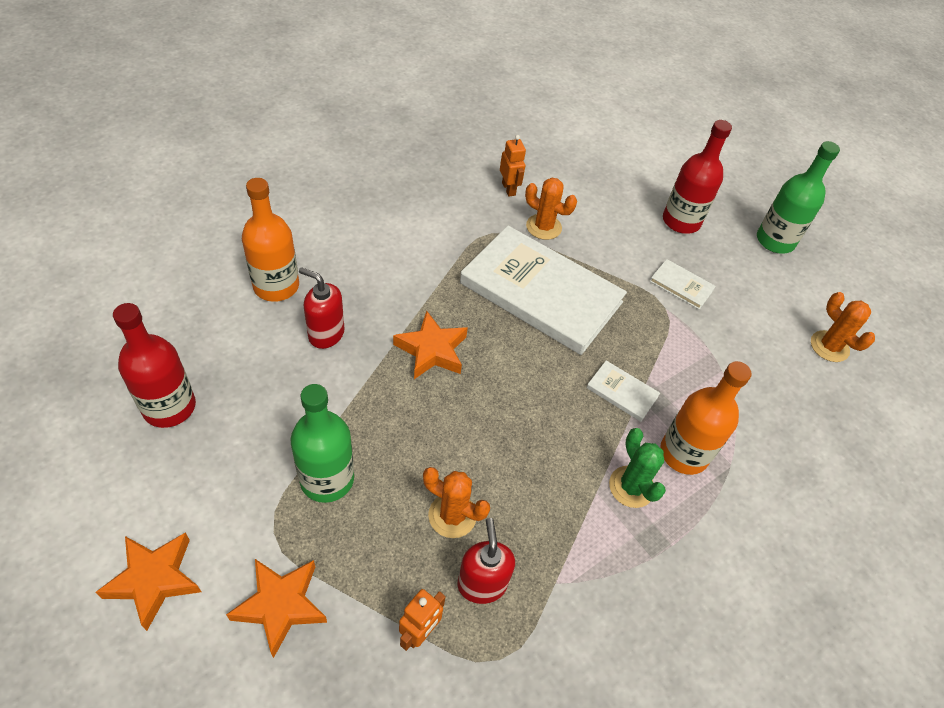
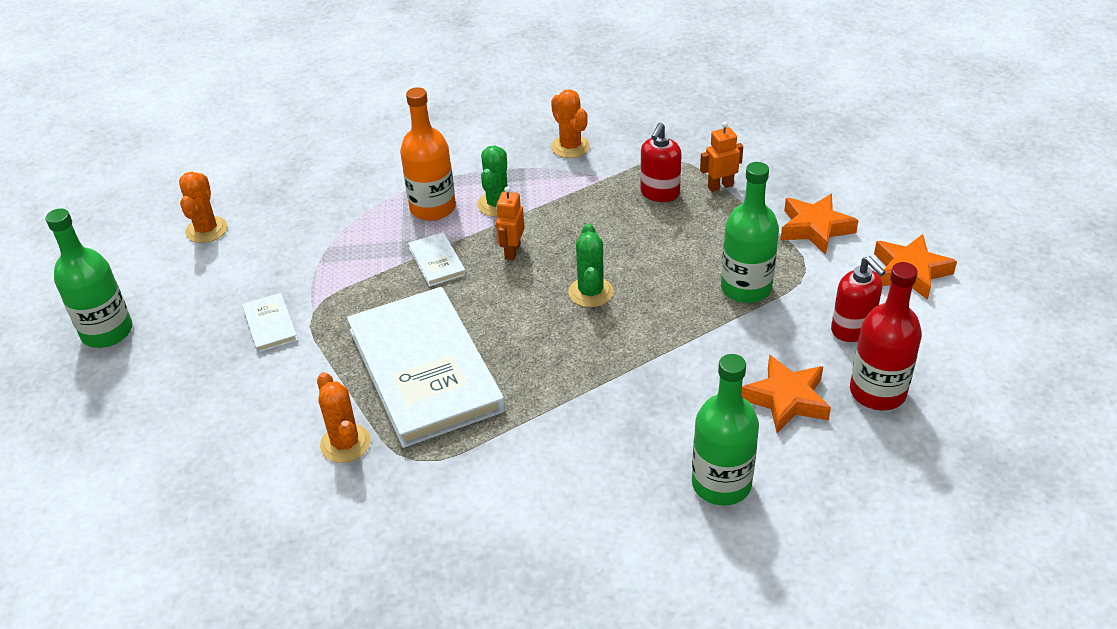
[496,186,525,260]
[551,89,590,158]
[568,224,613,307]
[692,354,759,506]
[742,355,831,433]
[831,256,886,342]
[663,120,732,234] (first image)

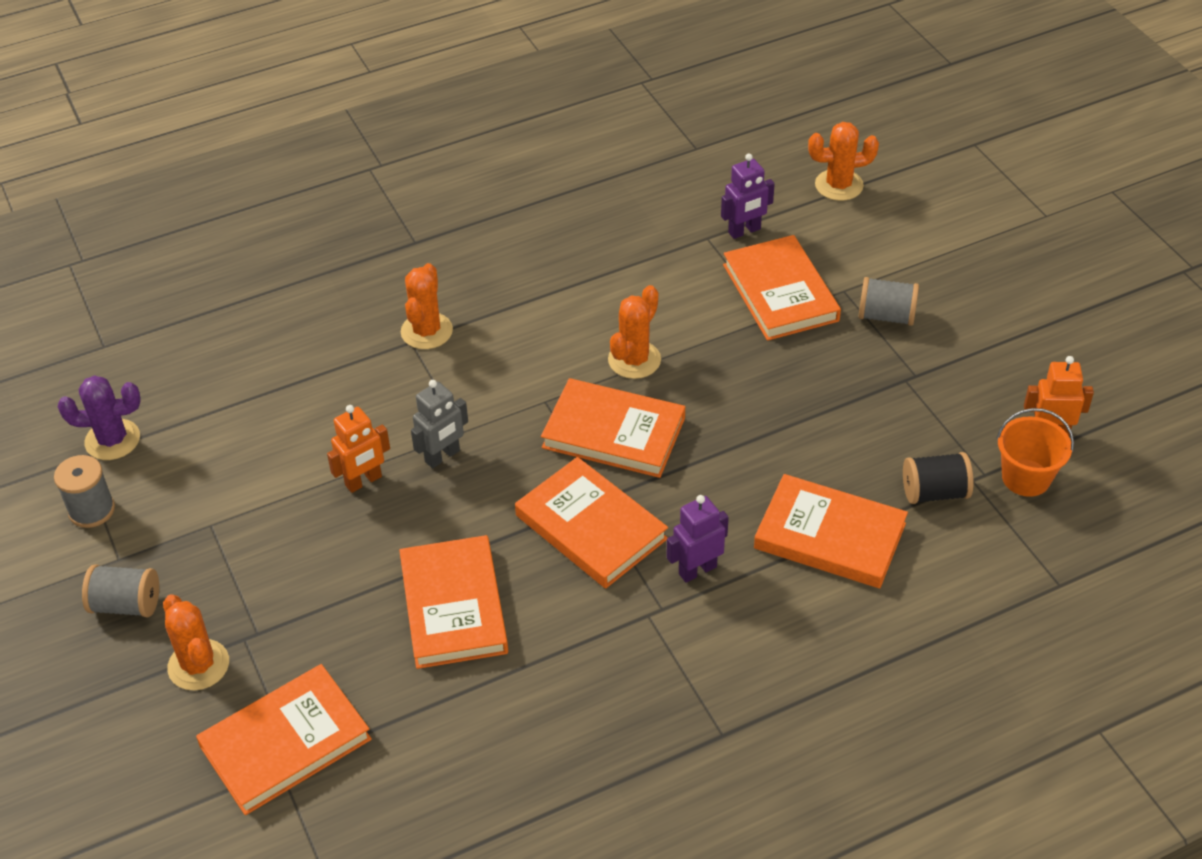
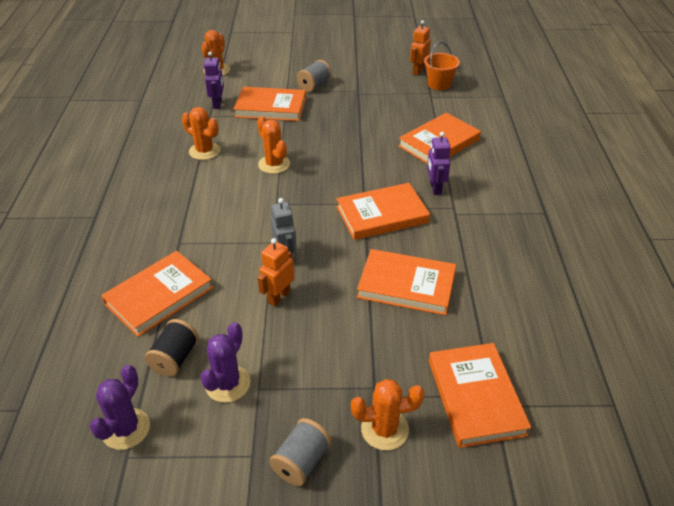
[101,251,213,337]
[145,319,199,377]
[182,107,220,160]
[200,322,250,402]
[257,238,294,307]
[54,455,115,528] (first image)

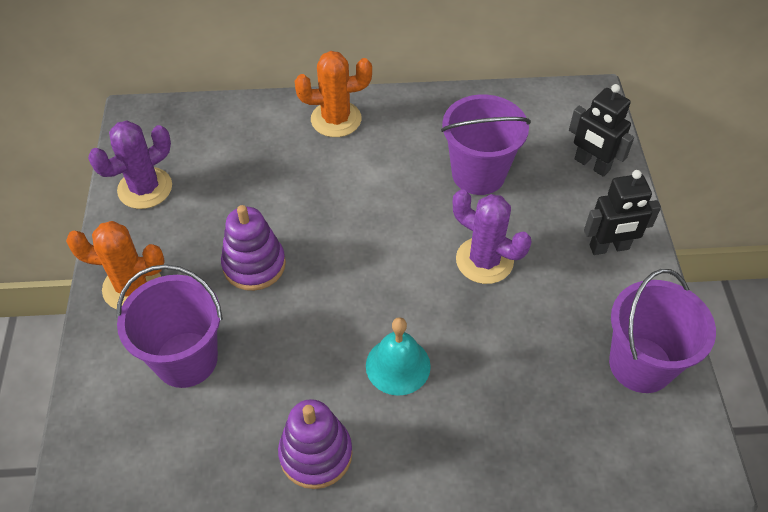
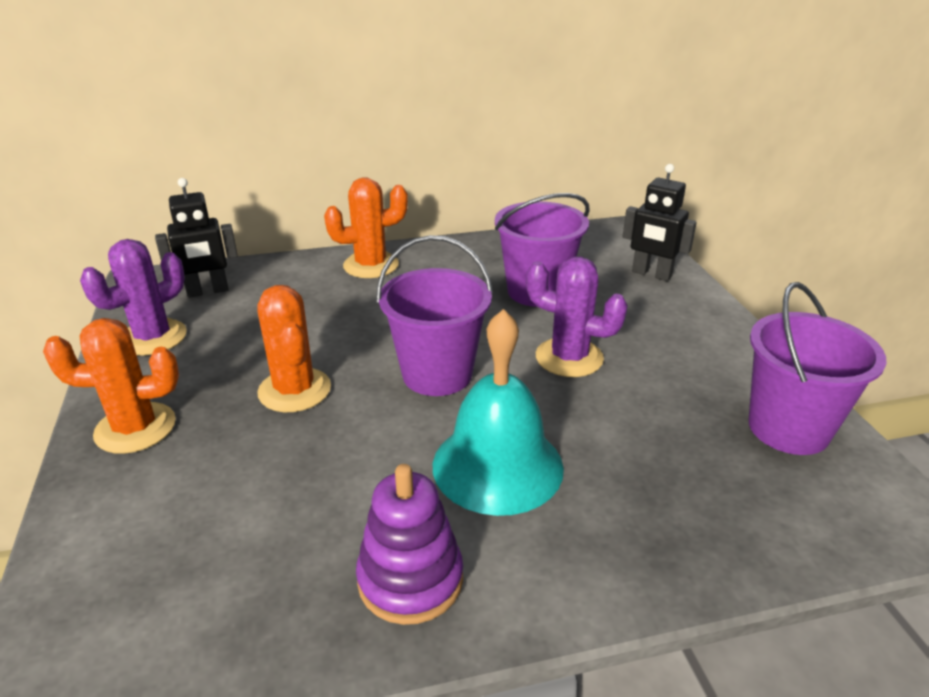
[155,178,238,298]
[257,285,331,412]
[377,235,493,396]
[433,309,564,516]

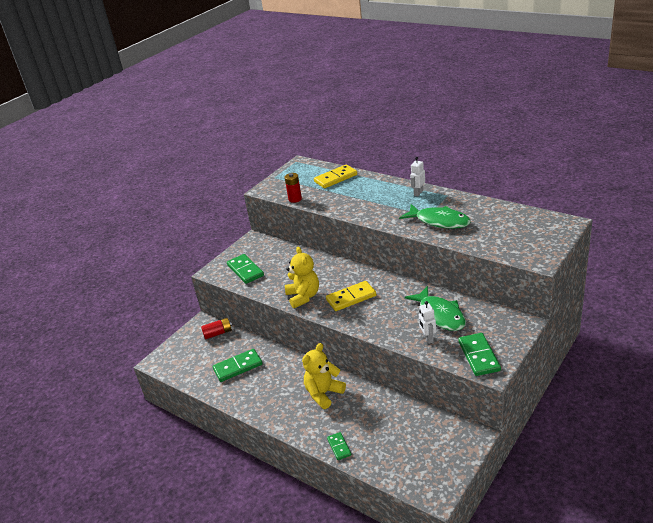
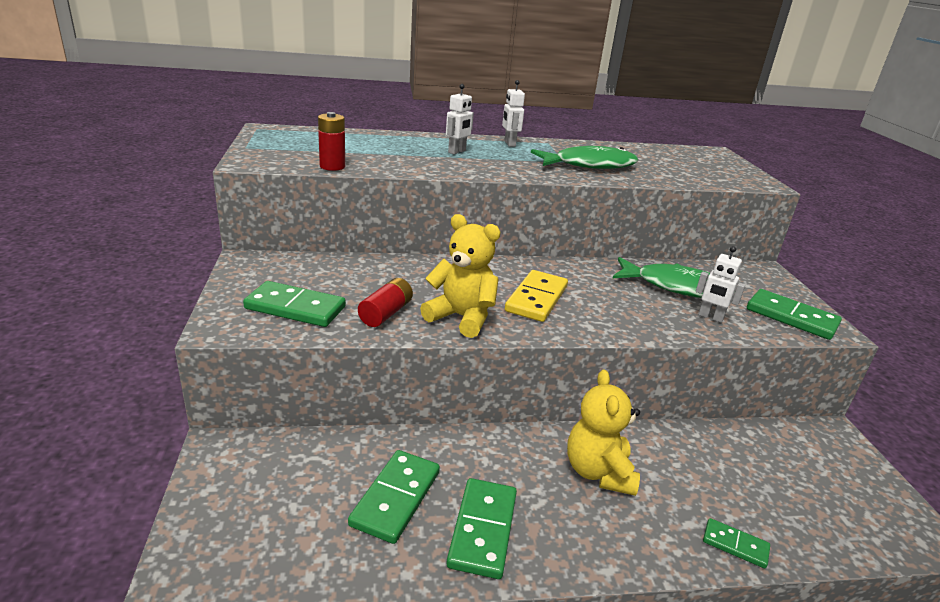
[358,278,413,327]
[446,84,474,154]
[447,478,517,579]
[314,164,357,188] (first image)

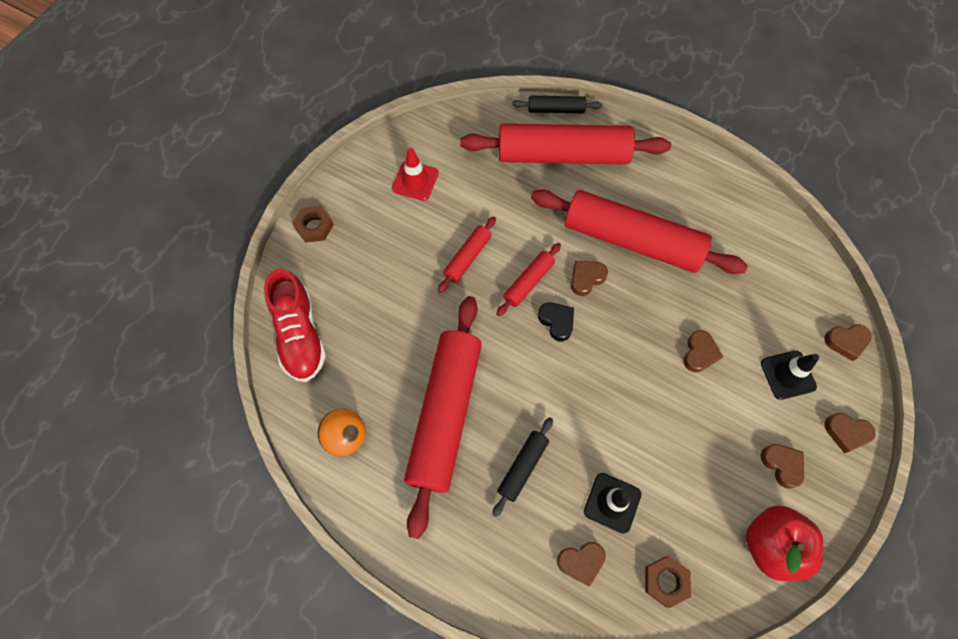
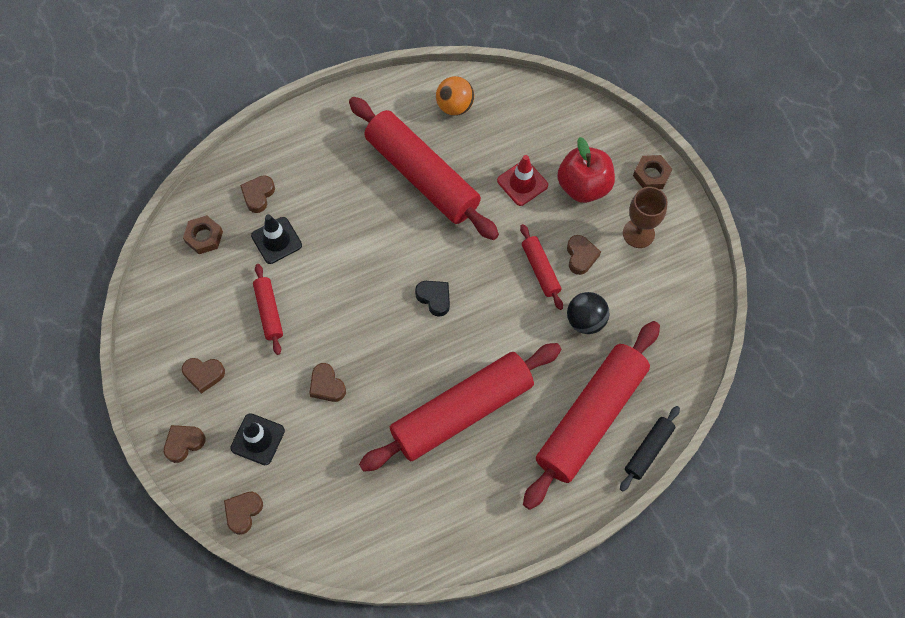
[253,264,283,355]
[415,281,450,317]
[497,155,548,206]
[557,137,615,203]
[567,235,601,275]
[567,292,609,334]
[623,187,668,248]
[264,269,326,382] (first image)
[492,417,553,517] (first image)

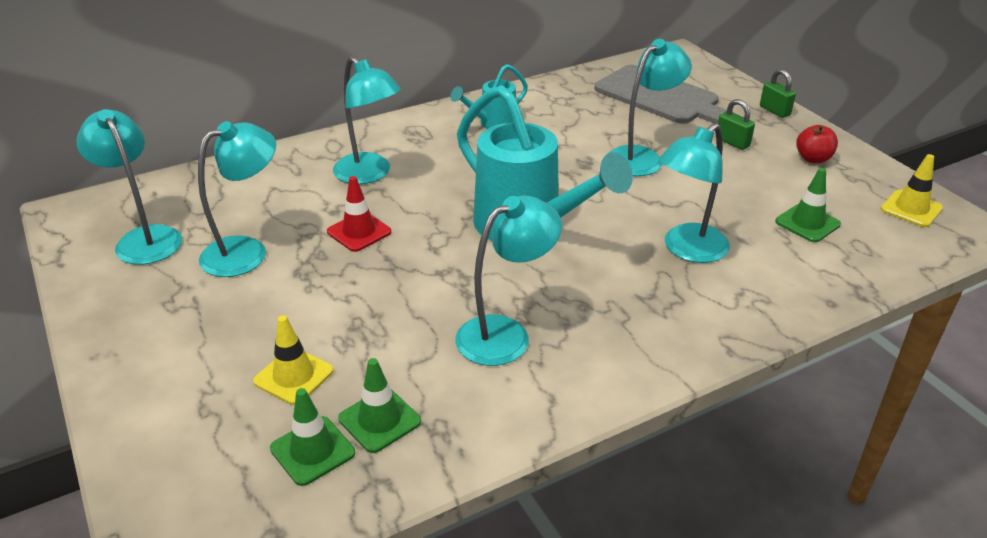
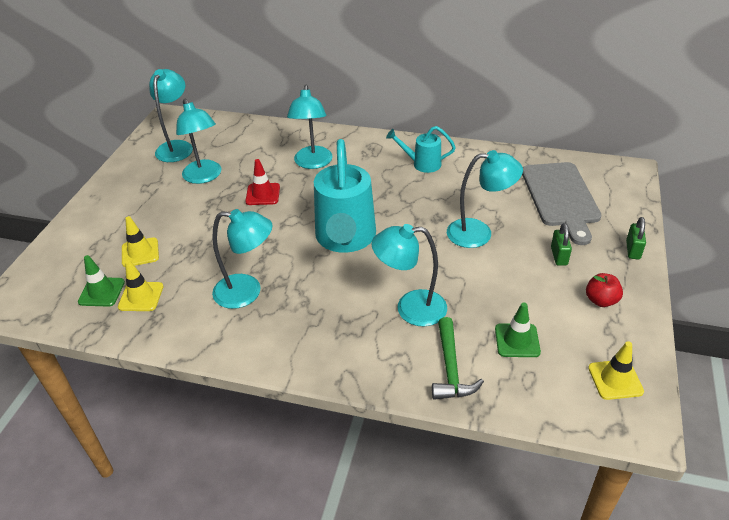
[118,260,163,311]
[176,98,221,184]
[432,317,484,400]

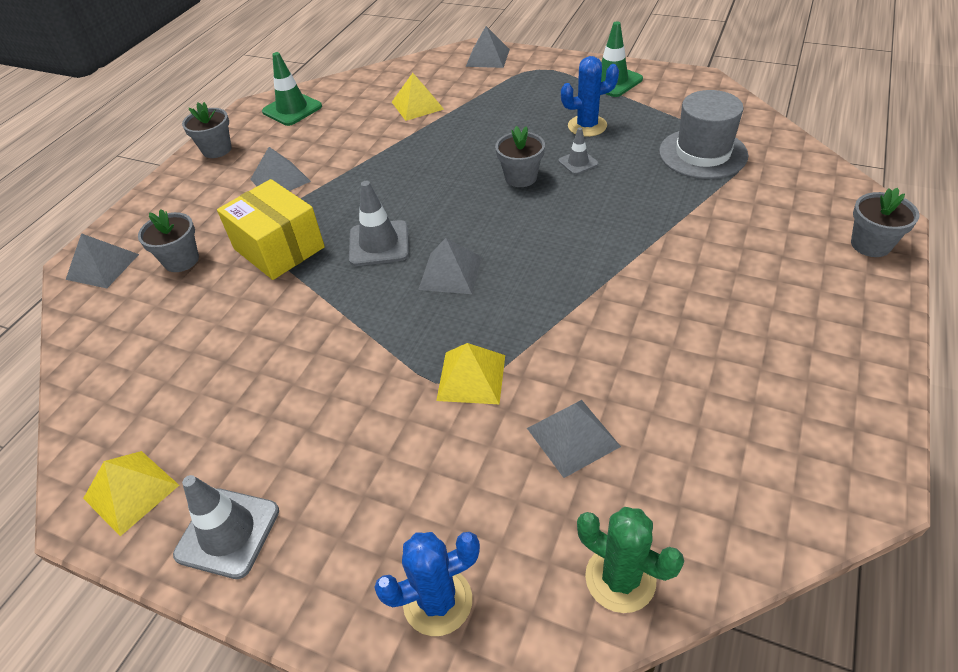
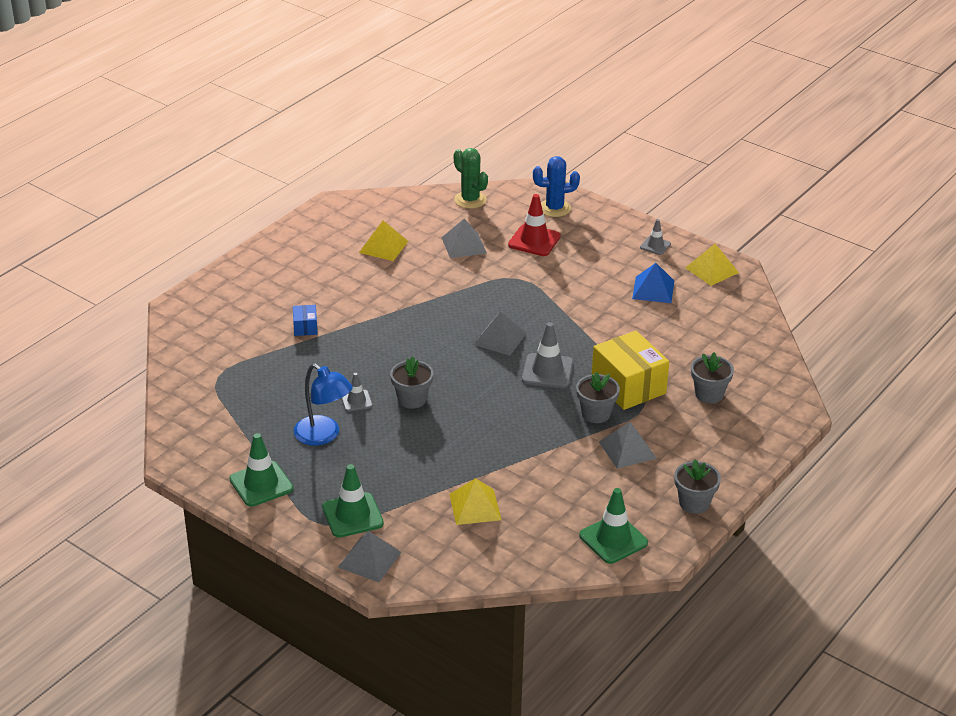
[293,305,318,336]
[294,364,353,446]
[322,464,384,537]
[359,220,408,261]
[508,194,561,256]
[576,372,620,423]
[632,263,674,303]
[640,219,671,255]
[66,233,139,288] (first image)
[659,90,748,179] (first image)

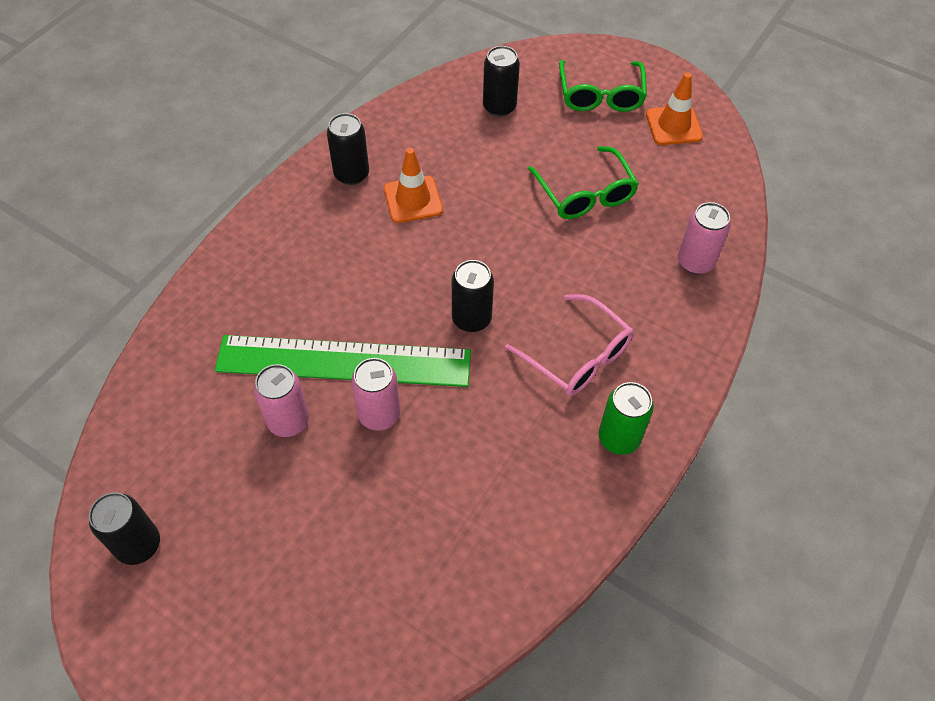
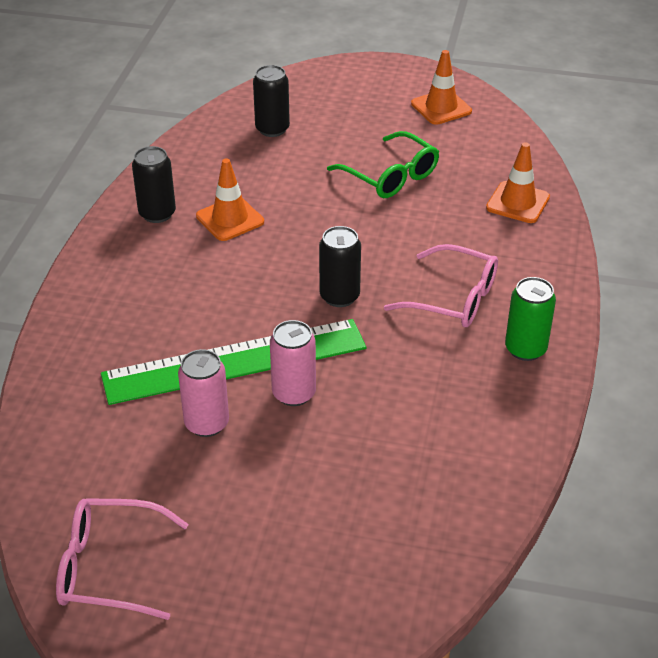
[56,498,189,620]
[486,142,550,223]
[559,60,647,112] (first image)

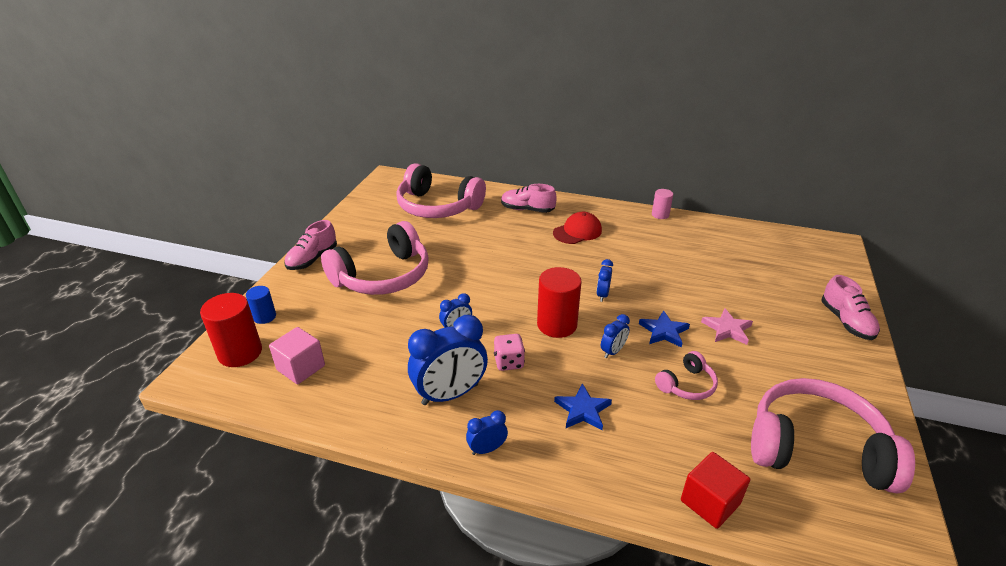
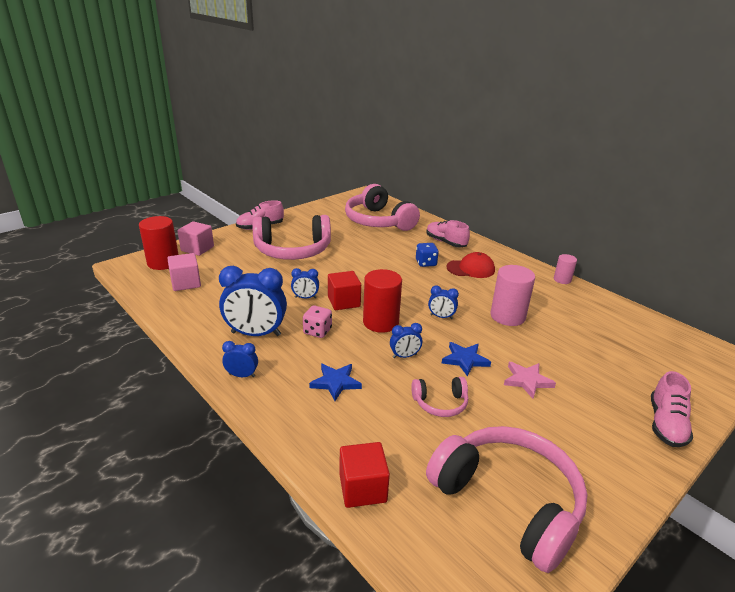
[177,221,214,256]
[328,271,361,310]
[416,243,439,267]
[428,286,459,319]
[490,265,535,326]

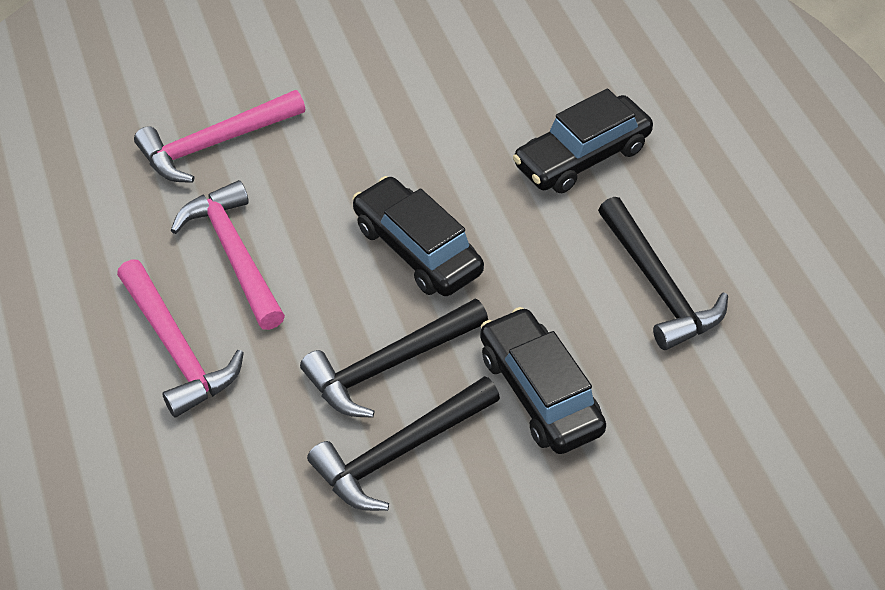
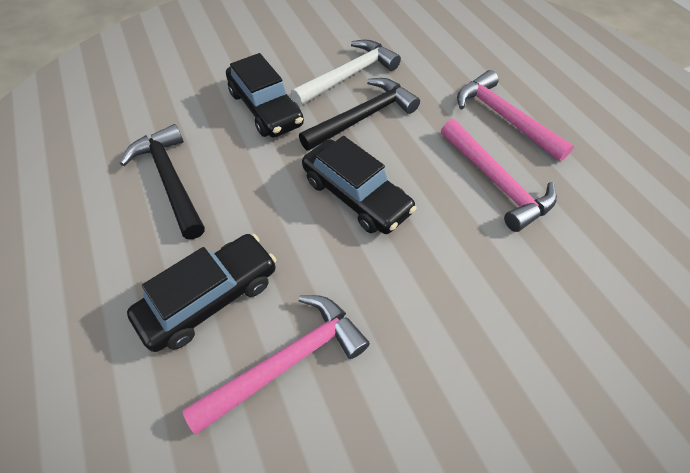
[182,295,370,435]
[291,40,401,106]

